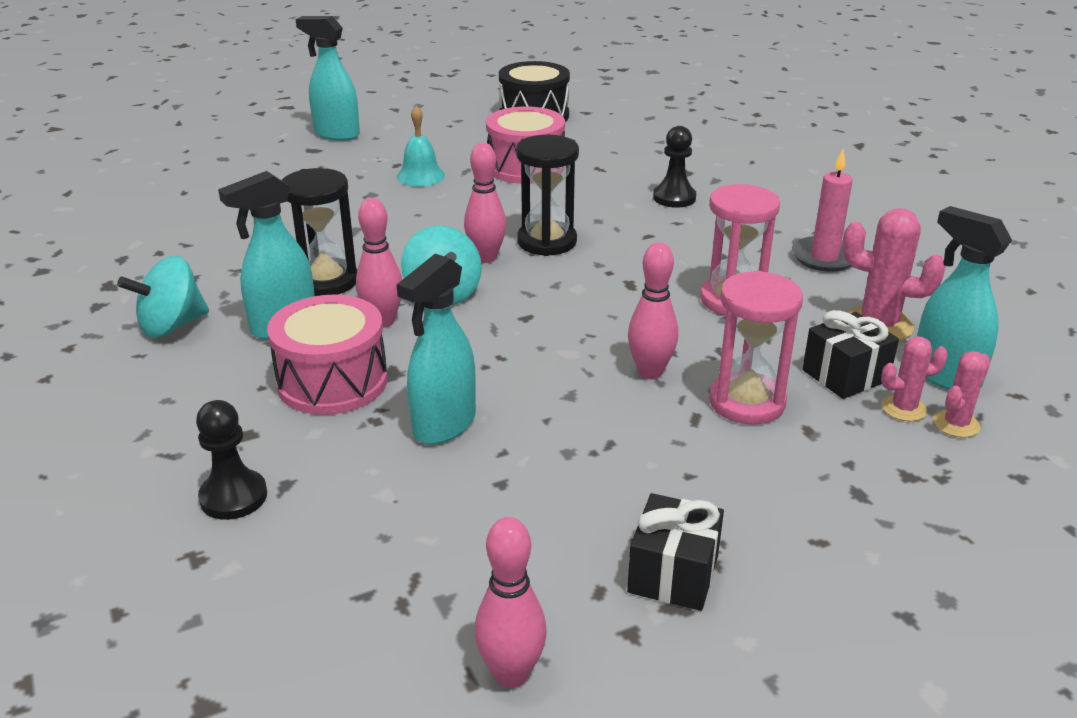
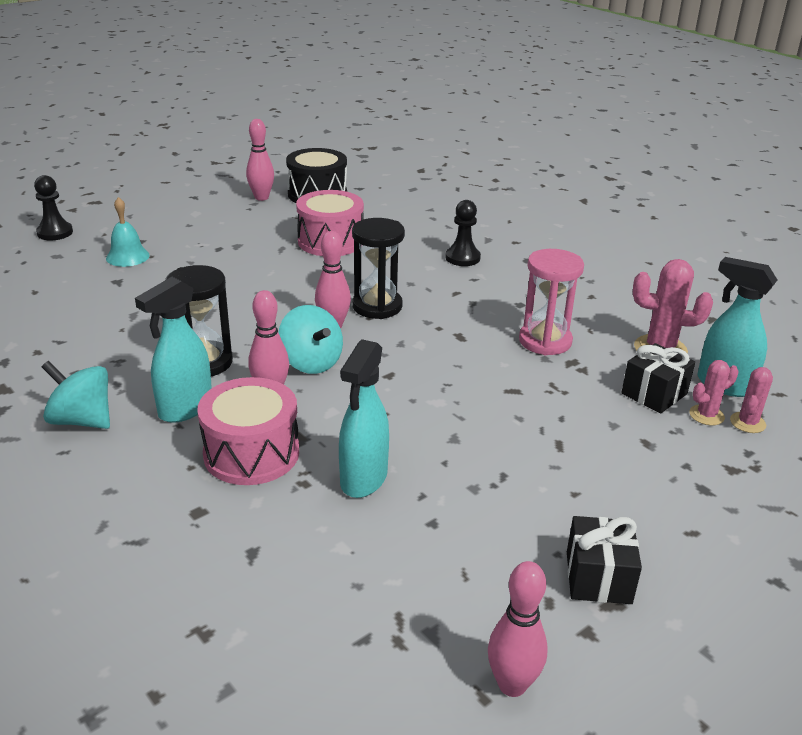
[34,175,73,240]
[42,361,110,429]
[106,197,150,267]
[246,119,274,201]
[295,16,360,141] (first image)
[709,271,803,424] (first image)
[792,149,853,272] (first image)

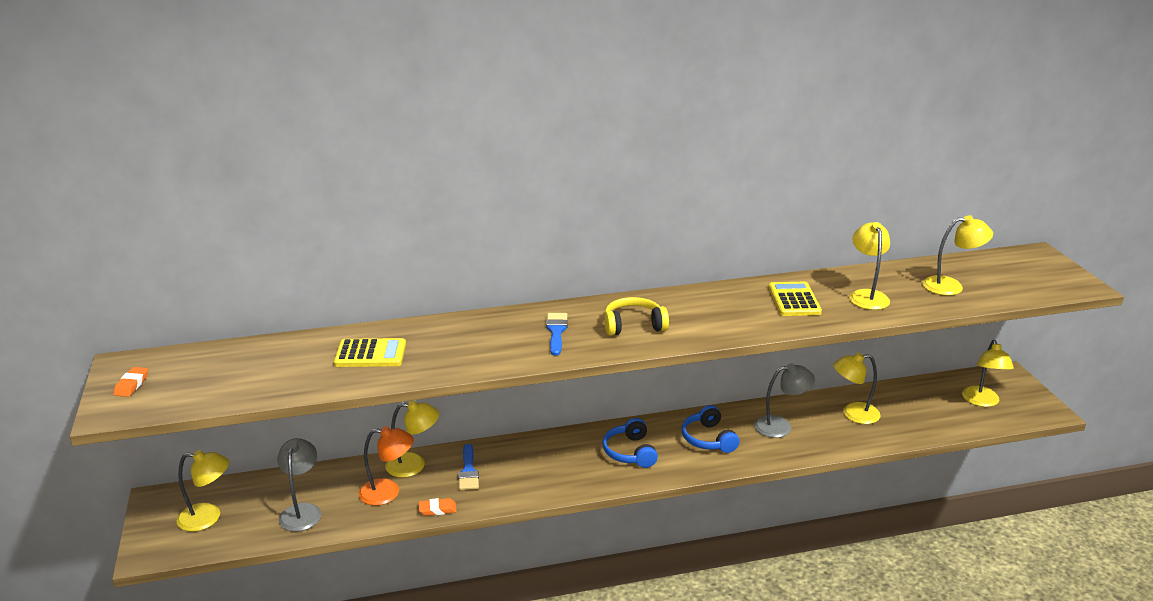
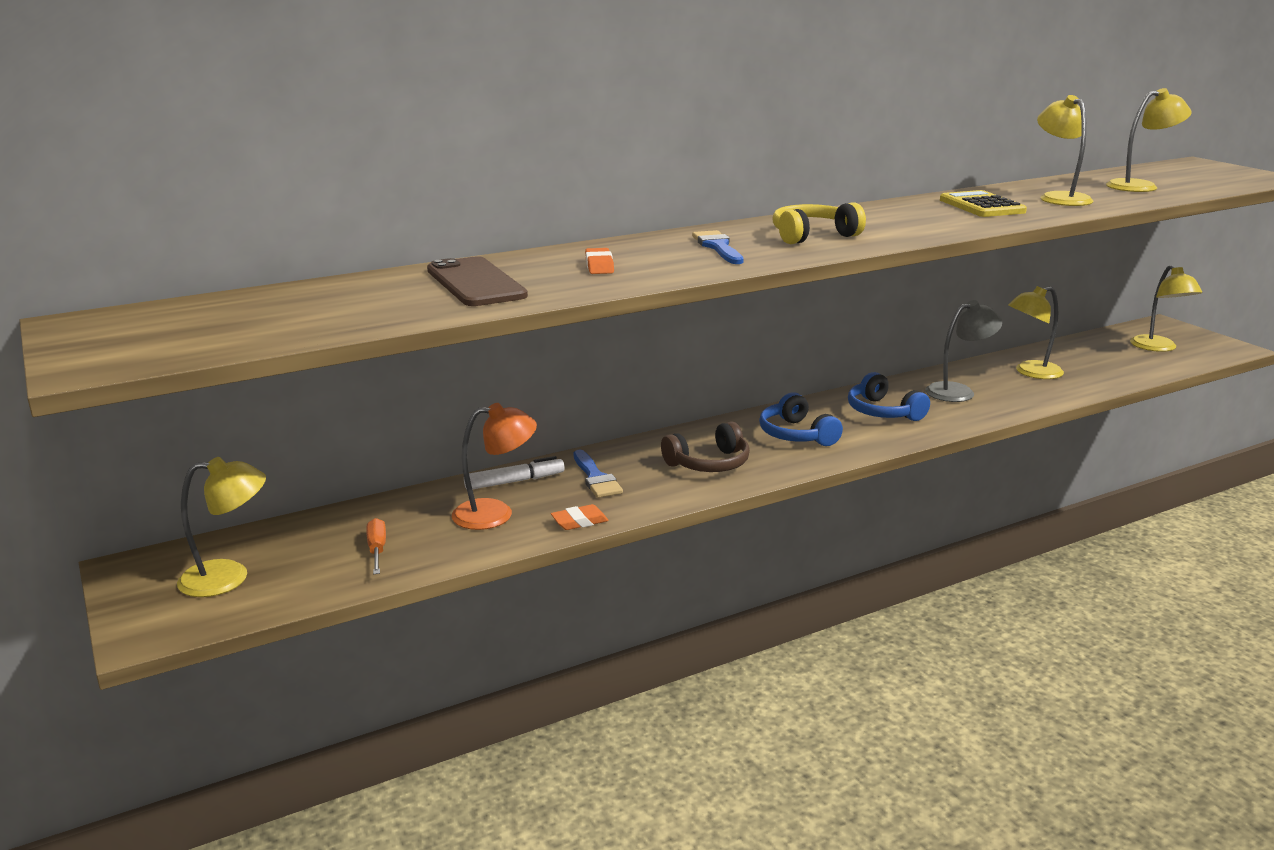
[366,518,386,574]
[427,256,528,306]
[464,456,565,489]
[585,248,614,274]
[661,421,750,472]

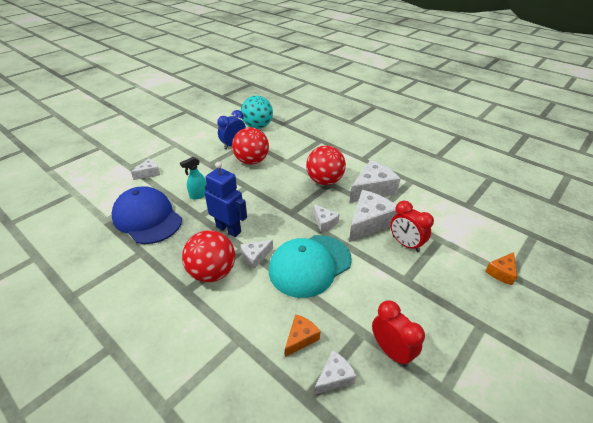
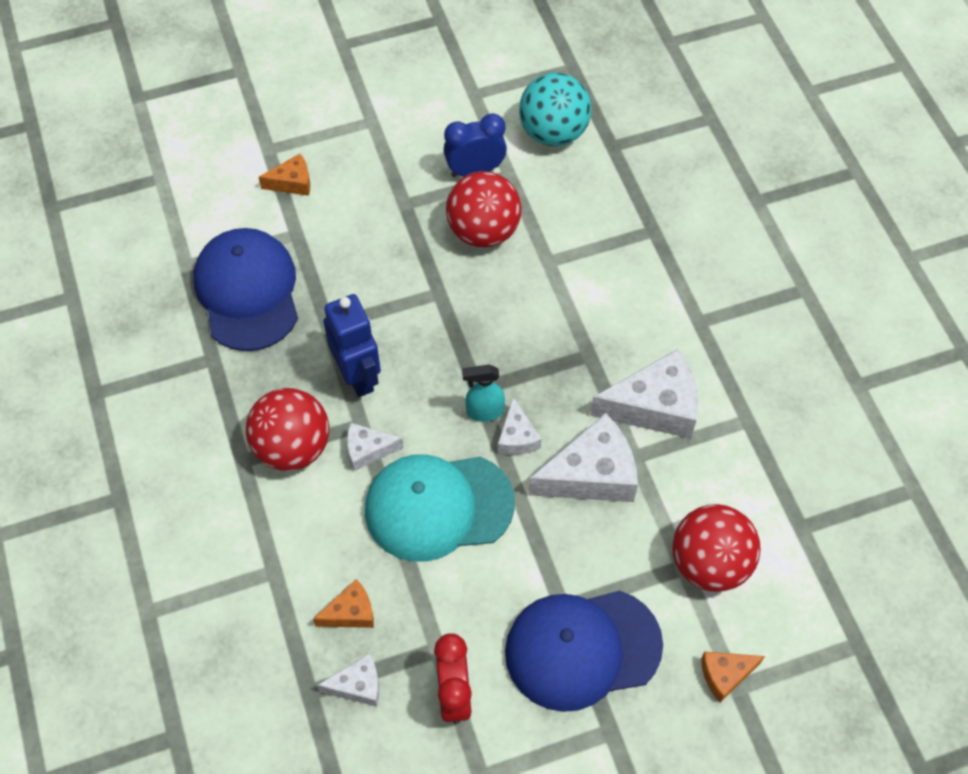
[259,154,310,196]
[462,365,505,422]
[505,591,663,712]
[672,504,761,592]
[390,201,434,252] (first image)

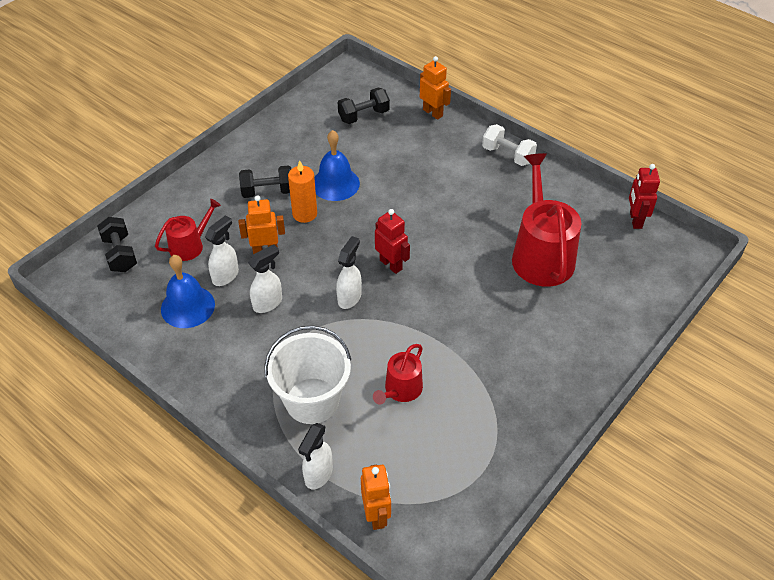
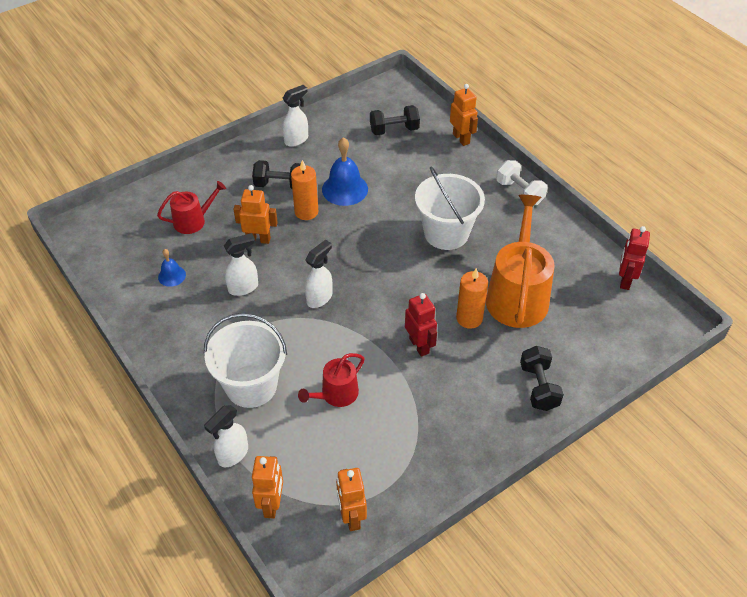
[158,249,186,287]
[282,85,308,147]
[336,468,367,531]
[405,293,437,357]
[415,166,485,250]
[456,268,488,329]
[486,195,555,328]
[520,346,564,411]

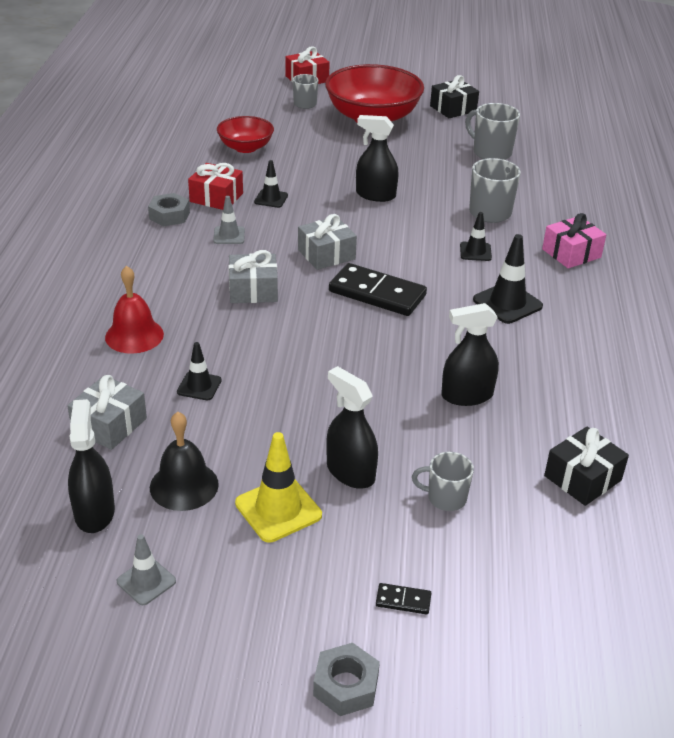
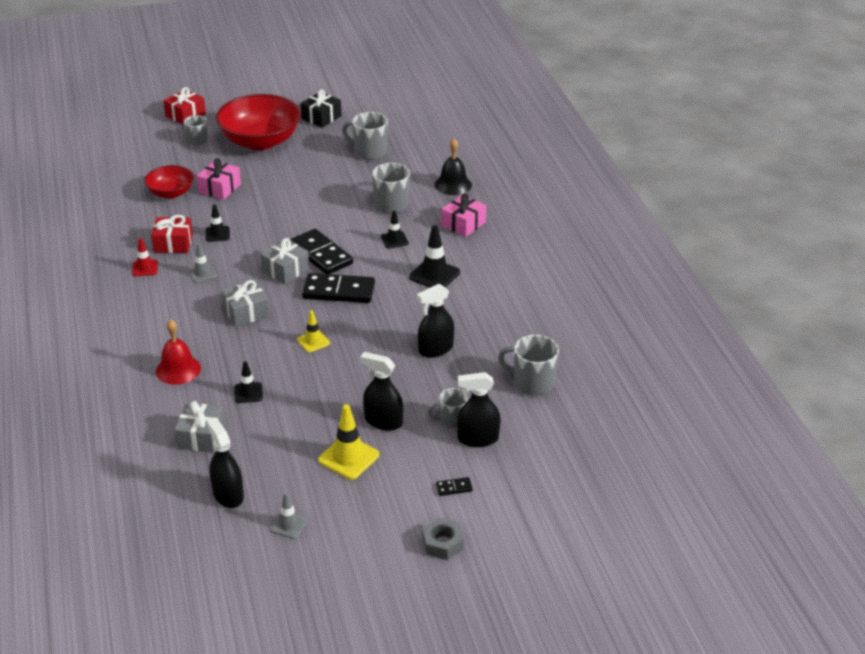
[132,238,158,276]
[197,158,241,200]
[290,229,353,274]
[297,310,330,353]
[435,139,472,195]
[457,372,501,447]
[498,335,559,396]

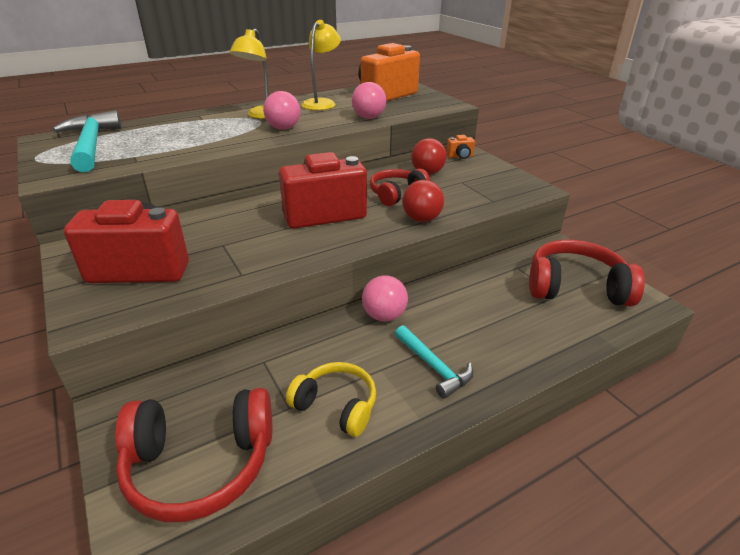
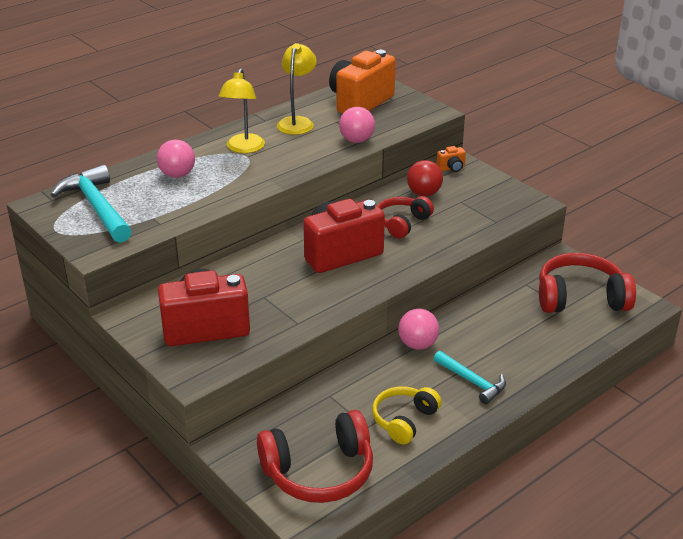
[157,140,195,178]
[372,386,441,444]
[402,180,444,222] (first image)

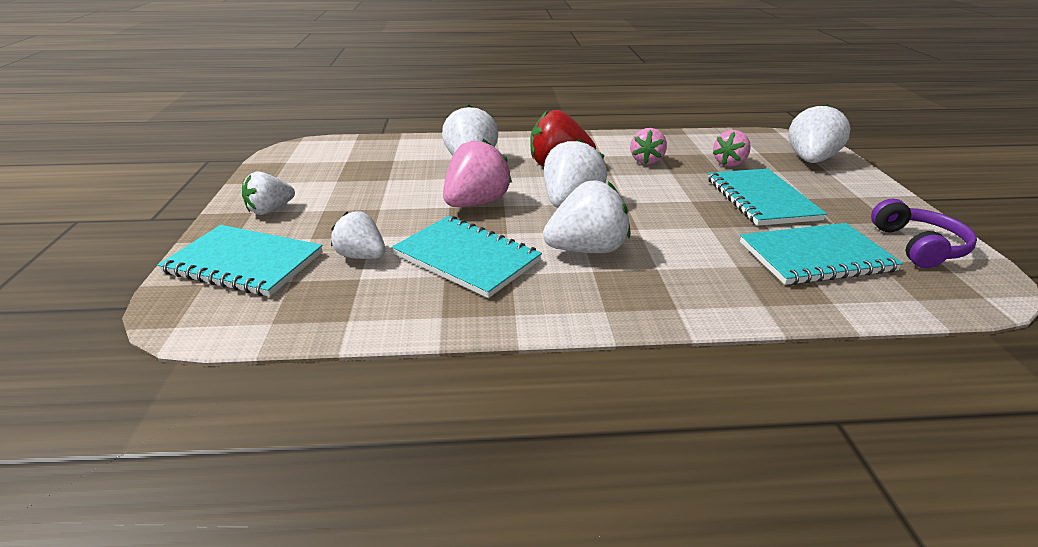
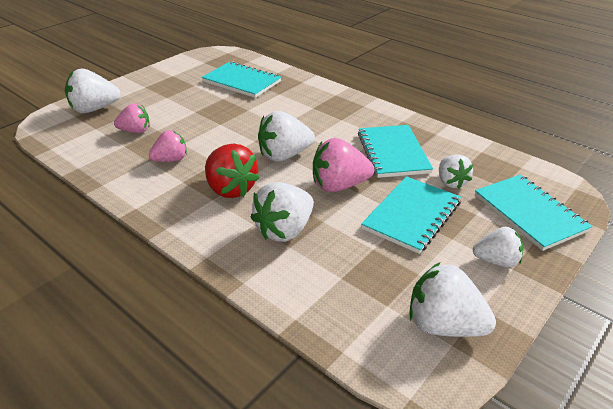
[361,176,461,254]
[410,262,496,337]
[871,199,977,268] (first image)

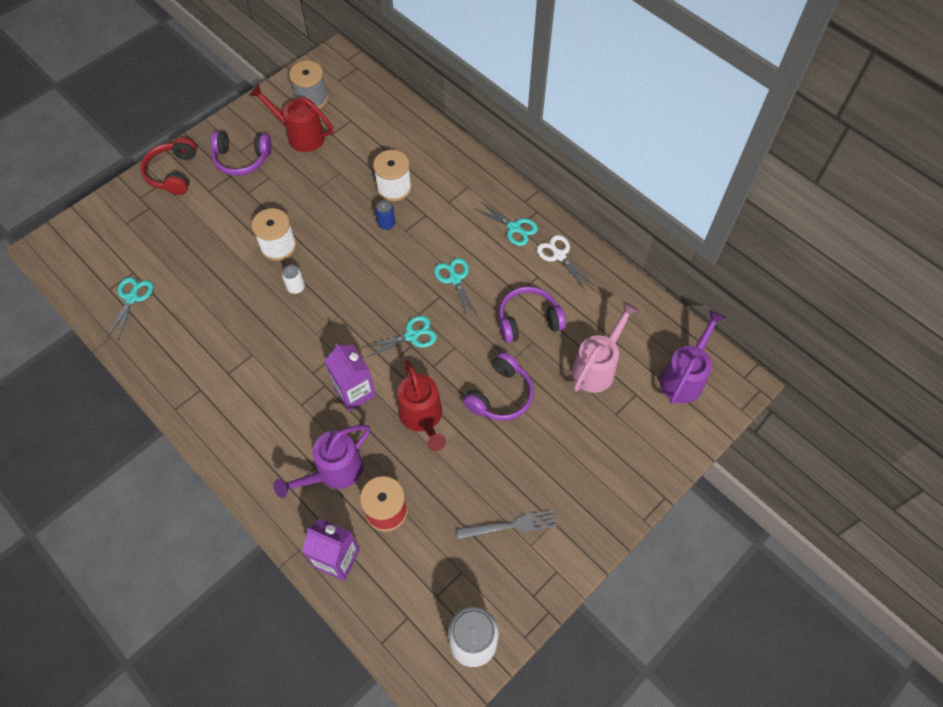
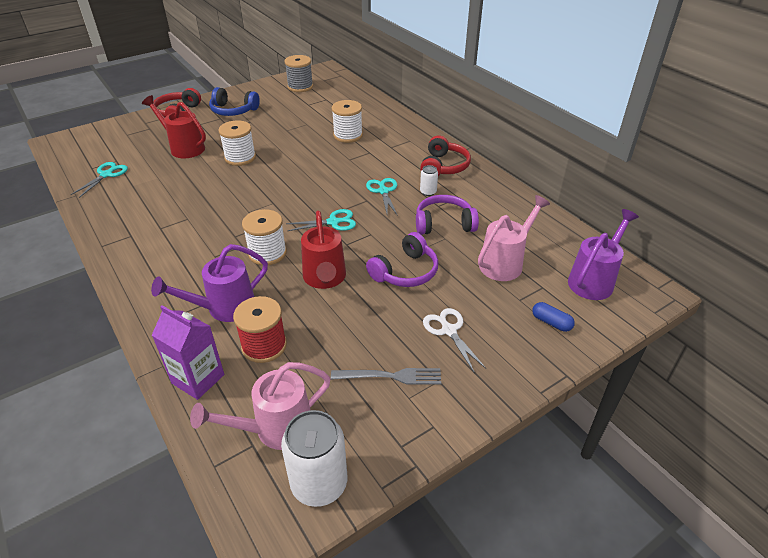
[142,95,206,158]
[190,362,331,450]
[209,87,260,116]
[242,209,287,265]
[420,136,471,176]
[420,165,438,196]
[423,308,486,373]
[532,302,575,332]
[375,200,395,230] (first image)

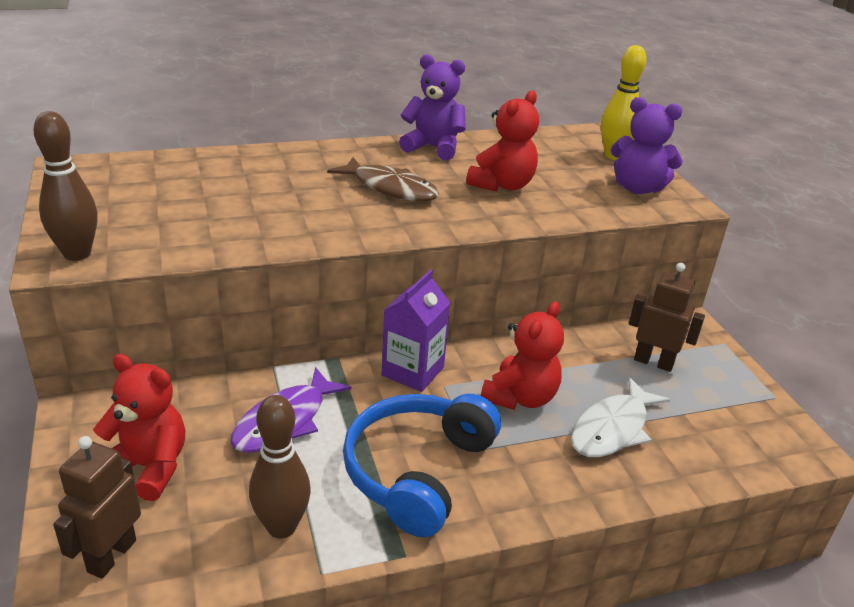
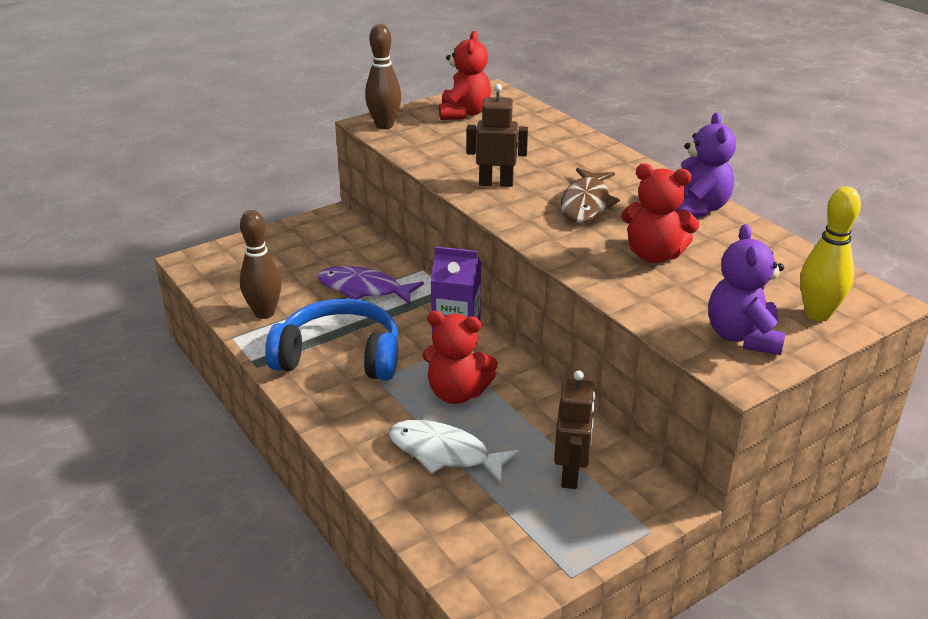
[439,31,491,120]
[467,84,528,187]

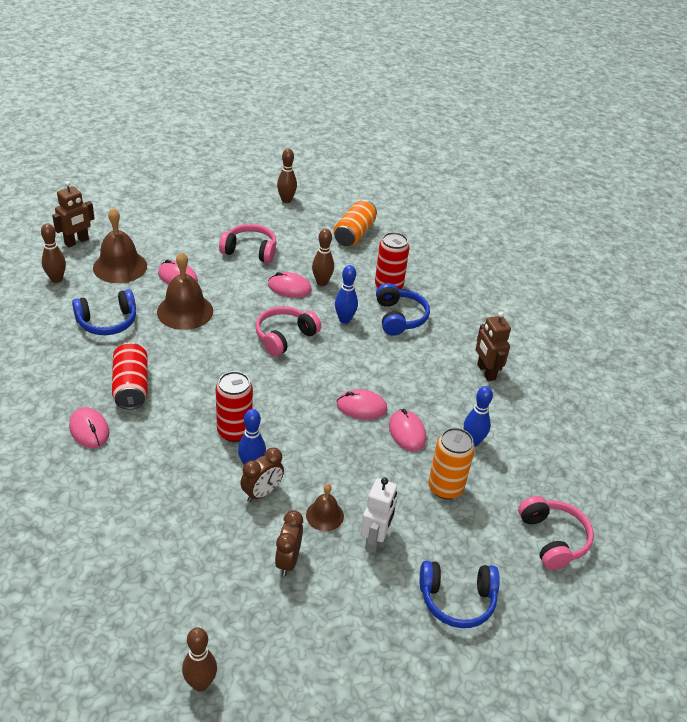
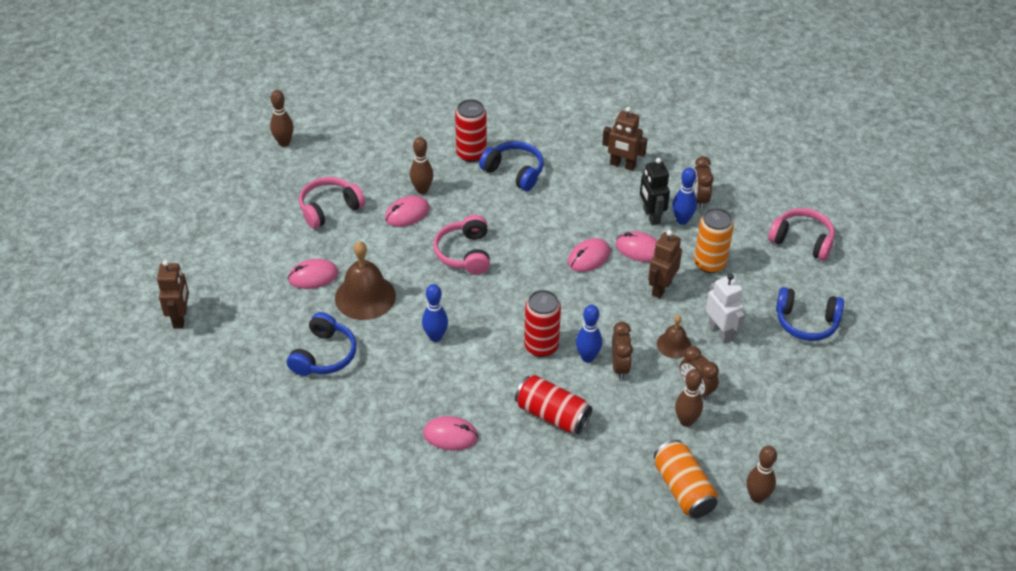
[422,284,448,342]
[515,375,592,434]
[640,158,670,225]
[648,230,682,298]
[654,440,718,518]
[675,369,703,427]
[693,156,714,209]
[776,287,844,341]
[93,208,147,283] (first image)

